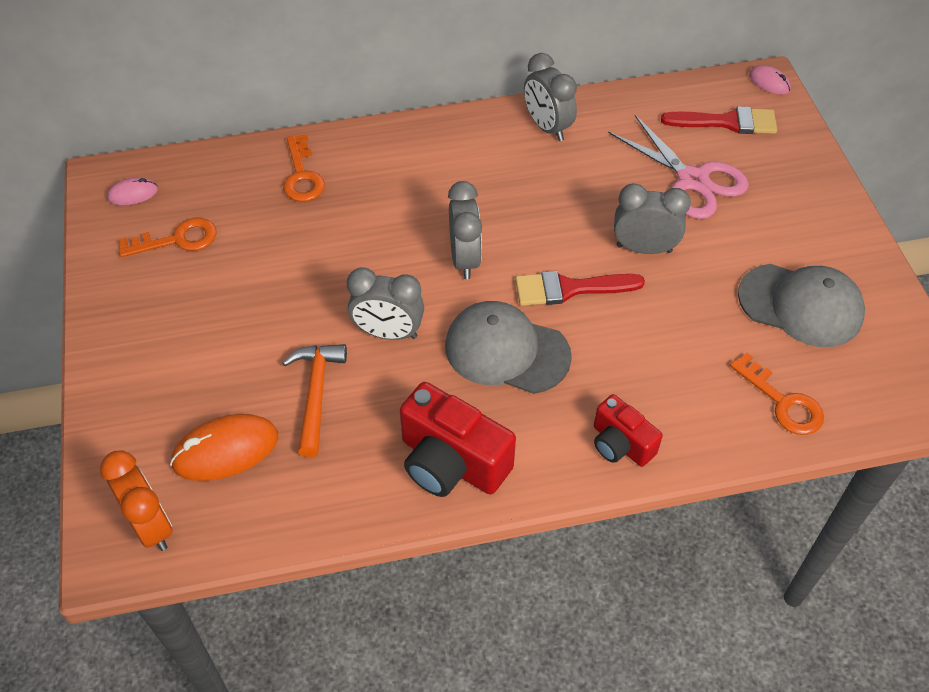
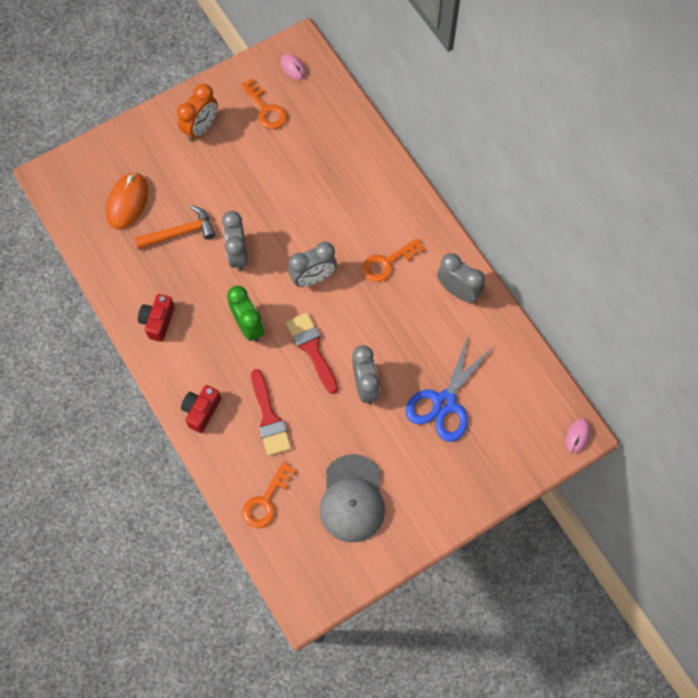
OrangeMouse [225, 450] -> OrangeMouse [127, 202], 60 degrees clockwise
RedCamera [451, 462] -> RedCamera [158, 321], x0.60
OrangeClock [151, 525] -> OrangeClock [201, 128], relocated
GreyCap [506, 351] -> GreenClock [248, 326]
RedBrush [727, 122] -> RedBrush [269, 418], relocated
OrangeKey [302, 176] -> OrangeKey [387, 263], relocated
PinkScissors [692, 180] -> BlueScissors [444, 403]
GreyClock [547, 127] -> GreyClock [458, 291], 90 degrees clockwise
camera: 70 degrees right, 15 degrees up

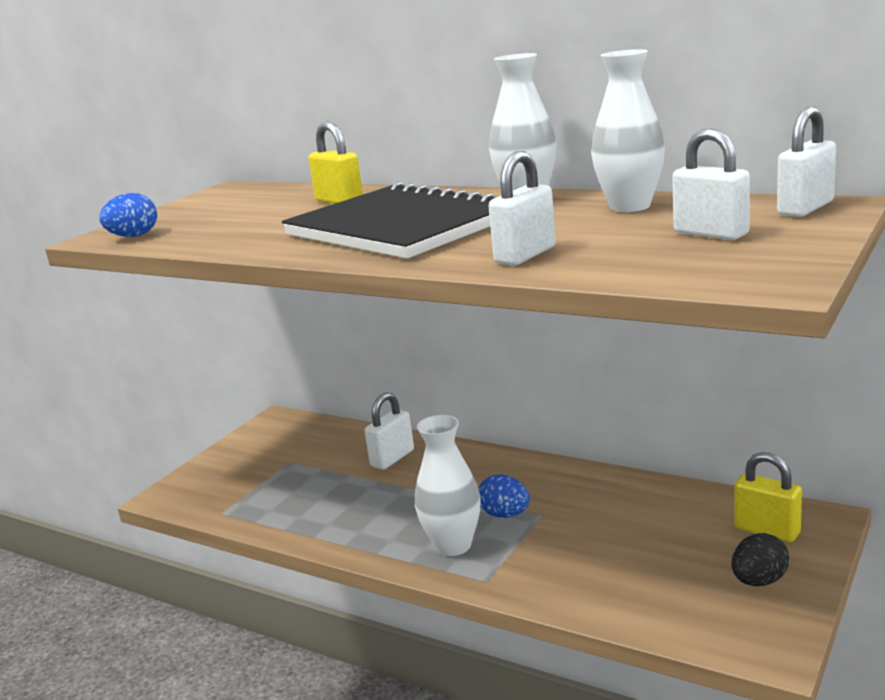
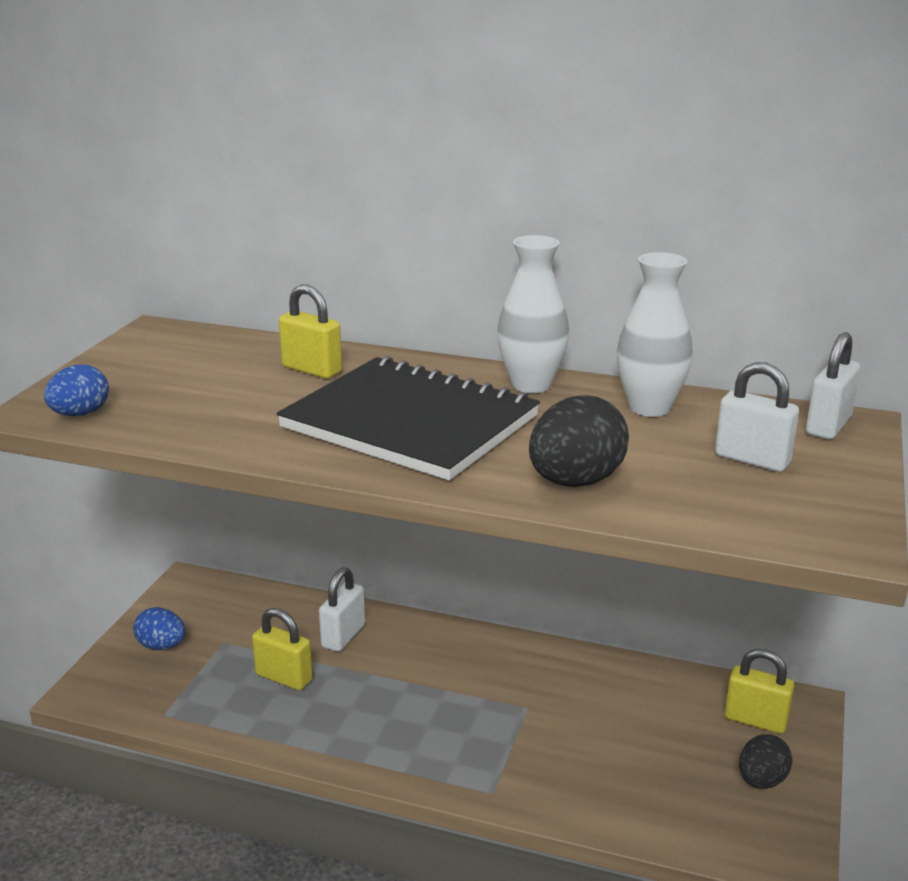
BlueEgg [505, 515] -> BlueEgg [162, 646], relocated
none -> YellowPadlock [284, 677]
WhitePadlock [525, 255] -> BlackEgg [575, 482]
WhiteVase [453, 545] -> none
camera: 15 degrees left, 5 degrees up

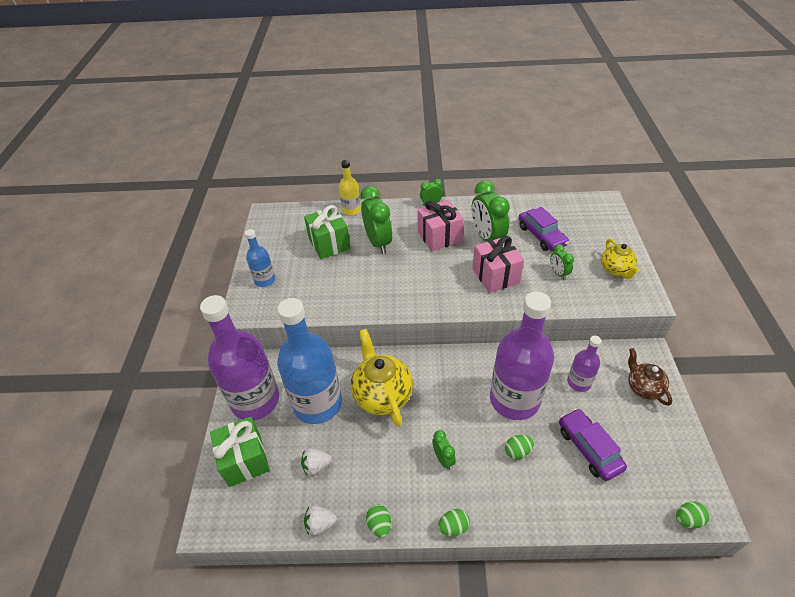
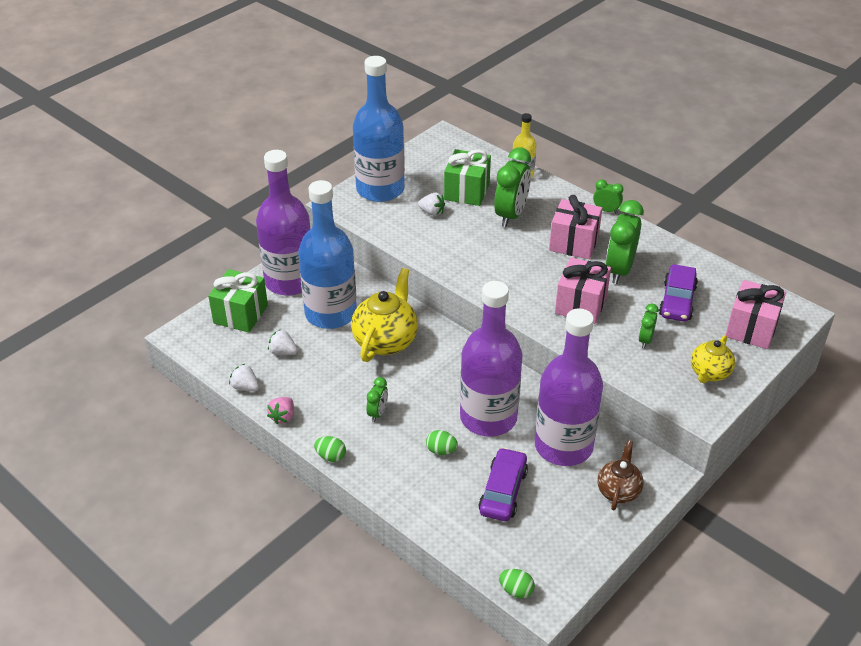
GreenEgg [379, 525] -> PinkStrawberry [283, 417]
BlueBottle [265, 280] -> BlueBottle [380, 189], x2.07
none -> WhiteStrawberry [432, 212]
PurpleBottle [579, 382] -> PurpleBottle [563, 446], x2.07
none -> PinkGift [751, 329]
camera: 40 degrees right, 5 degrees down

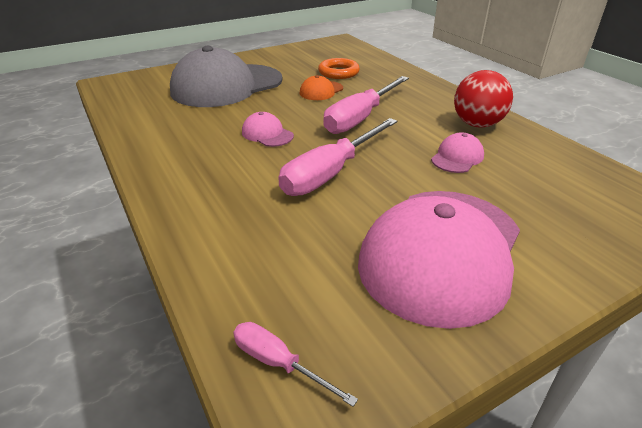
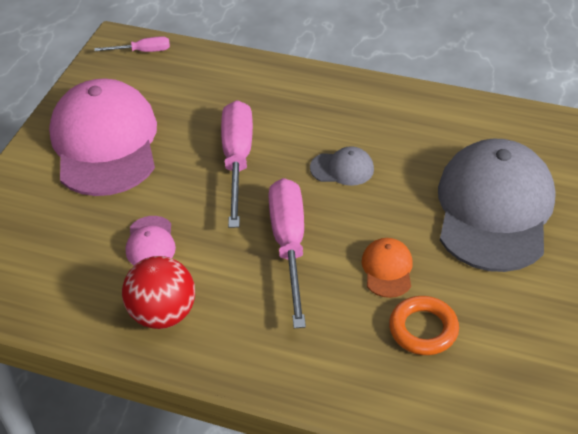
PinkCap [267, 134] -> GreyCap [342, 168]
camera: 140 degrees right, 10 degrees up

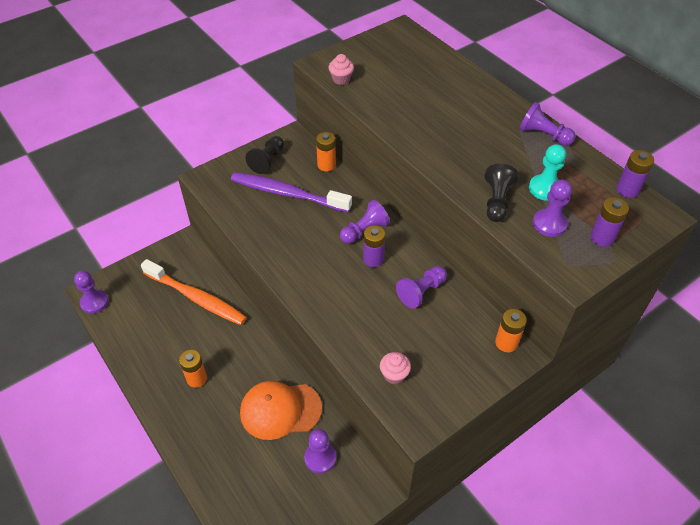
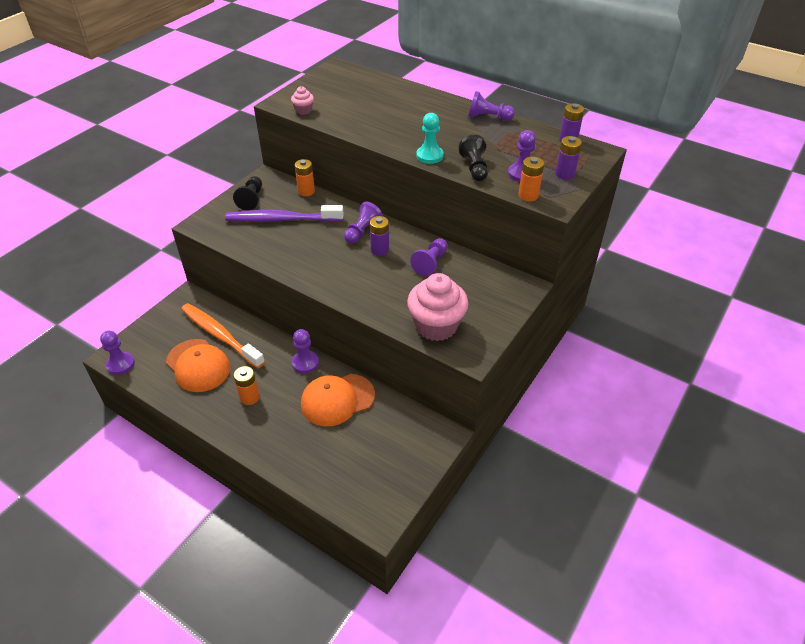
none -> OrangeCap [198, 365]
OrangeToothbrush [196, 298] -> OrangeToothbrush [220, 335], 150 degrees counterclockwise
PurplePawn [320, 458] -> PurplePawn [305, 363], relocated
PinkCupcake [394, 375] -> PinkCupcake [436, 326], x2.19
TurquoisePawn [545, 189] -> TurquoisePawn [429, 156], relocated
OrangeBattery [506, 343] -> OrangeBattery [528, 195], relocated
camera: 20 degrees left, 5 degrees down

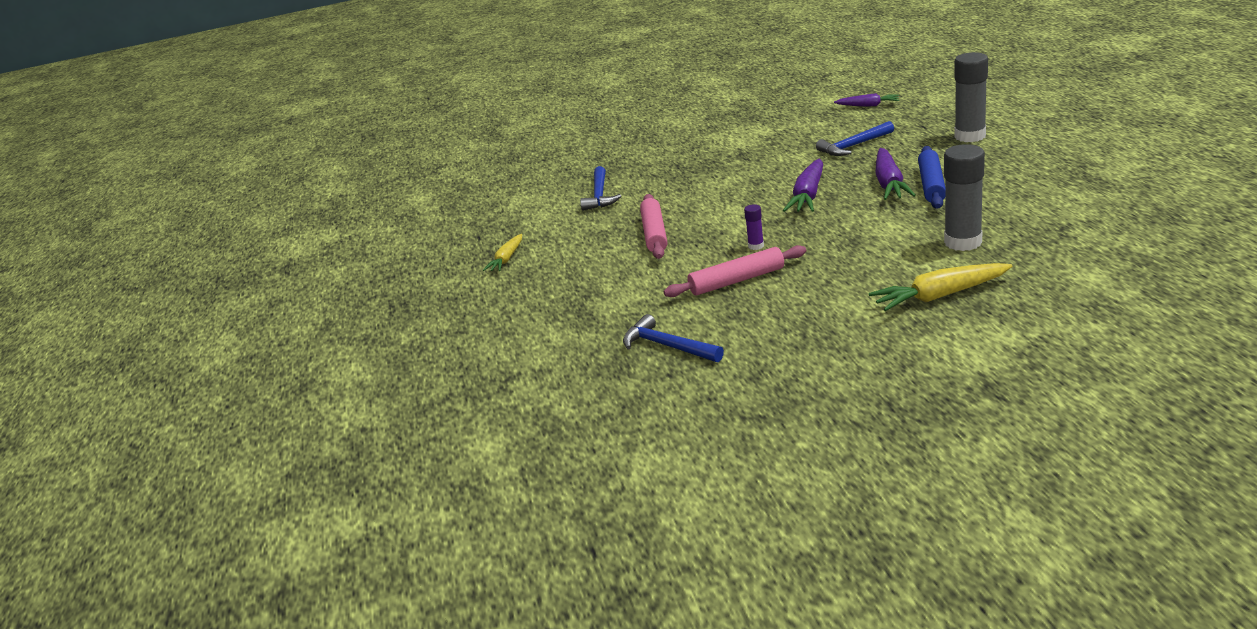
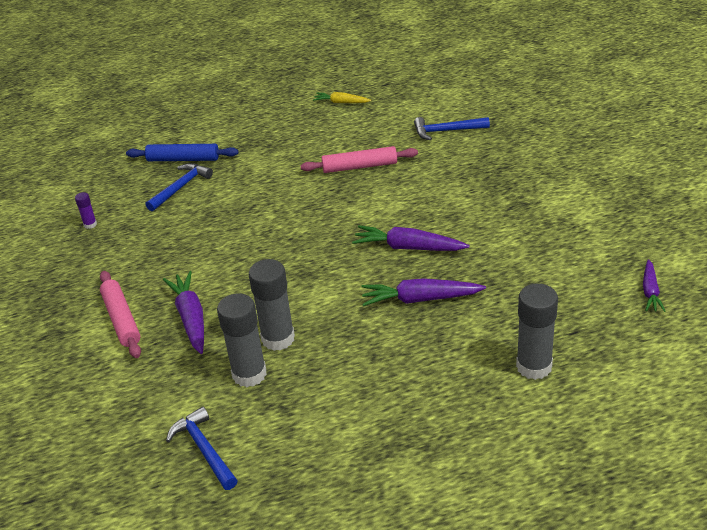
PurpleGlueStick [756, 246] -> PurpleGlueStick [90, 224], relocated
PinkRollingPin [737, 280] -> PinkRollingPin [121, 319], relocated
BlueRollingPin [931, 185] -> BlueRollingPin [183, 159], relocated
YellowCarrot [939, 296] -> PurpleCarrot [191, 318]
BlueHammer [854, 146] -> BlueHammer [204, 449], relocated
none -> GreyGlueStick [249, 374]
camera: 85 degrees right, 10 degrees up

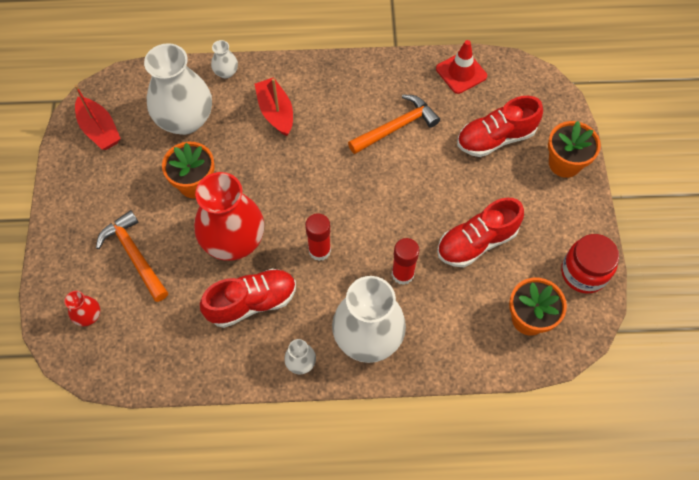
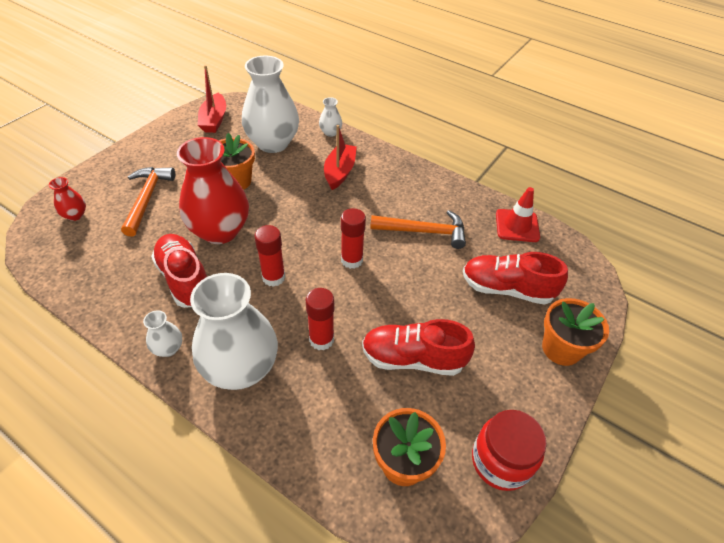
RedShoe [252, 302] -> RedShoe [184, 279], 135 degrees counterclockwise
none -> RedGlueStick [352, 260]
camera: 35 degrees right, 15 degrees down

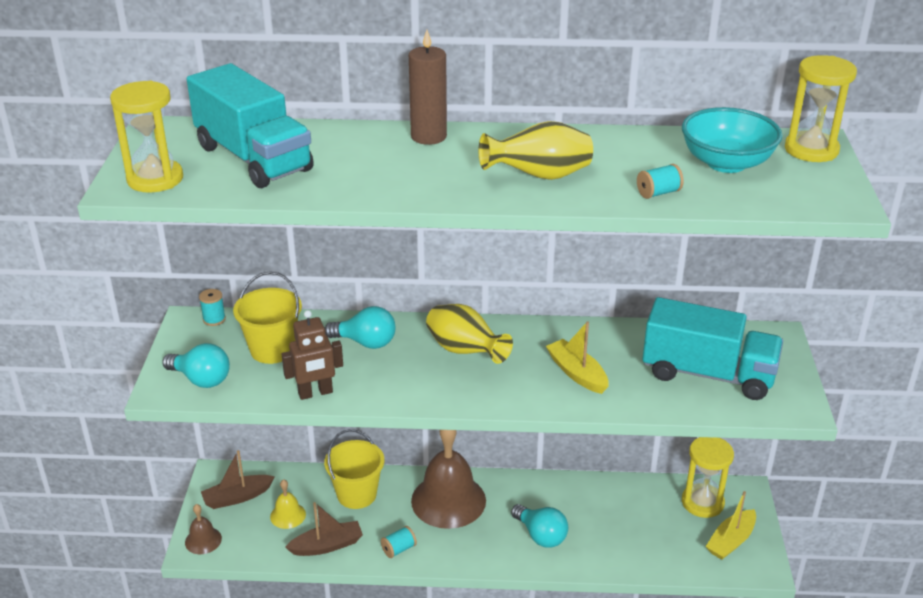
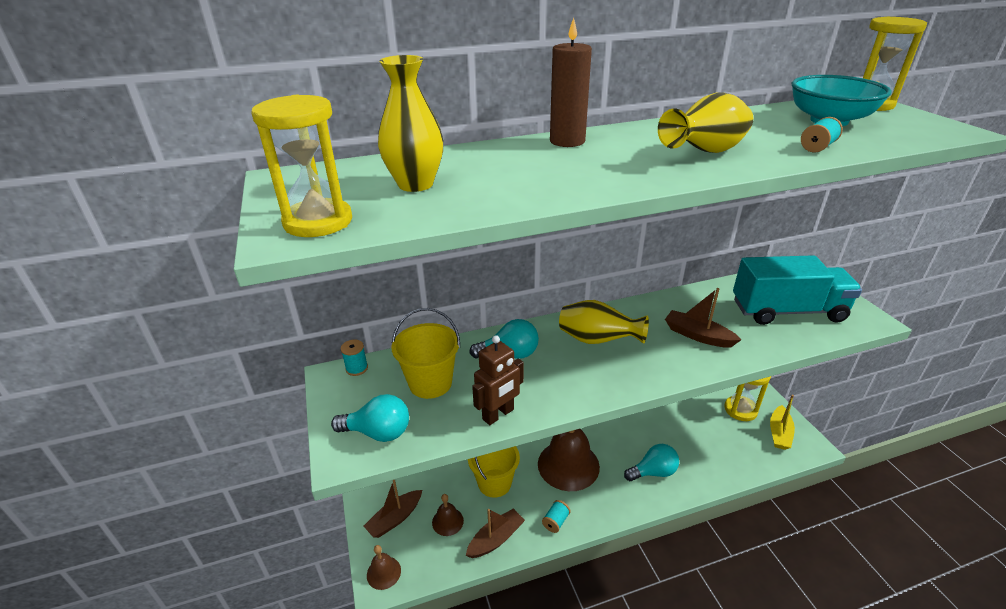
TurquoiseTruck [253, 158] -> YellowVase [415, 184]
YellowBell [288, 515] -> BrownBell [447, 521]
TurquoiseLightBulb [541, 535] -> TurquoiseLightBulb [653, 472], 45 degrees counterclockwise
YellowBoat [577, 373] -> BrownBoat [697, 335]
camera: 20 degrees left, 0 degrees up

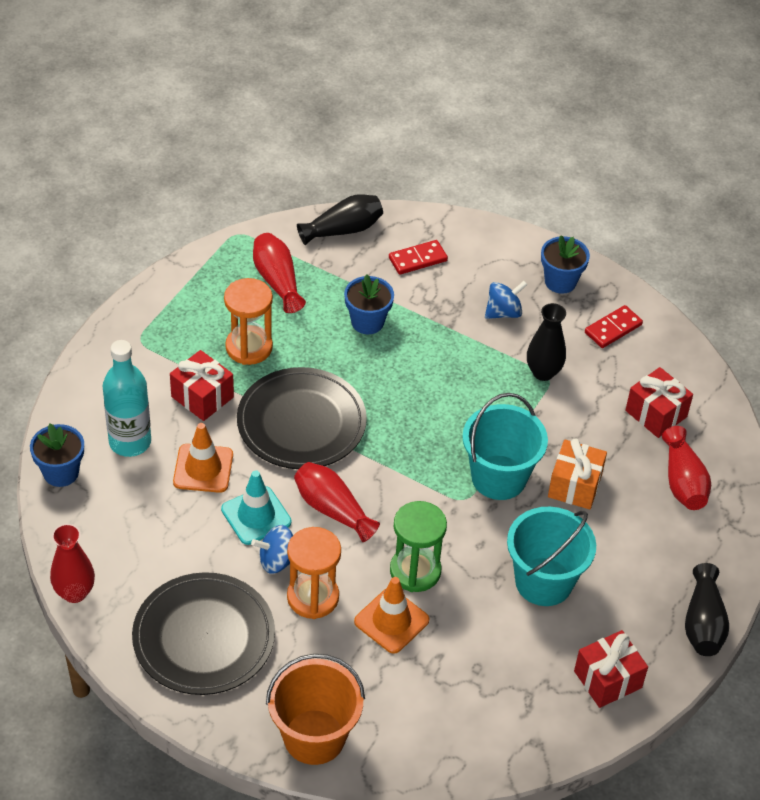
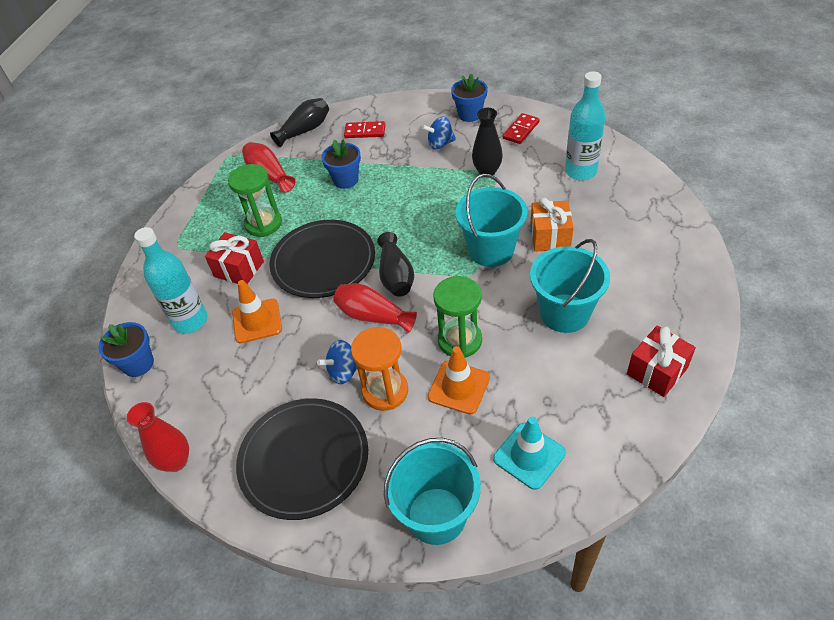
OrangeHourglass [249, 347] -> GreenHourglass [263, 224]
RedDomino [417, 259] -> RedDomino [365, 131], 45 degrees clockwise
BlackVase [703, 623] -> BlackVase [396, 276], relocated
OrangeBucket [314, 737] -> TurquoiseBucket [436, 515]
BlueSpinningTop [503, 312] -> BlueSpinningTop [440, 144], 150 degrees counterclockwise
TurquoiseTrafficCone [256, 516] -> TurquoiseTrafficCone [529, 456], relocated
RedGift [656, 414] -> TurquoiseBottle [580, 171]
RedVase [683, 482] -> none
camera: 10 degrees left, 0 degrees up

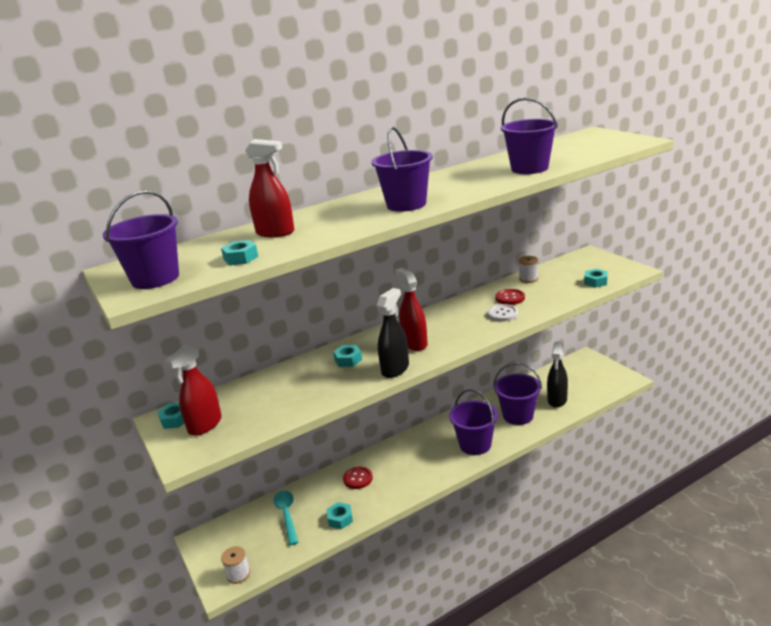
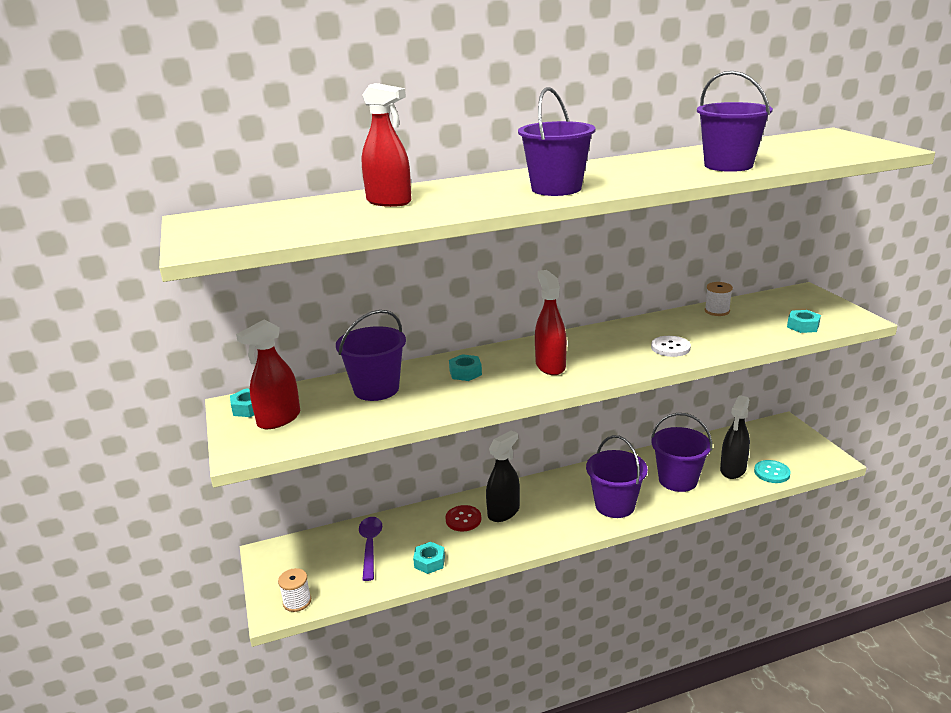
PurpleBucket [155, 278] -> PurpleBucket [376, 389], relocated
TurquoiseSpoon [287, 515] -> PurpleSpoon [370, 546]
BlackSprayBottle [395, 369] -> BlackSprayBottle [503, 512], relocated
none -> TurquoiseButton [772, 473]
TurquoiseNut [241, 258] -> none
RedButton [510, 298] -> none
camera: 10 degrees right, 0 degrees up

